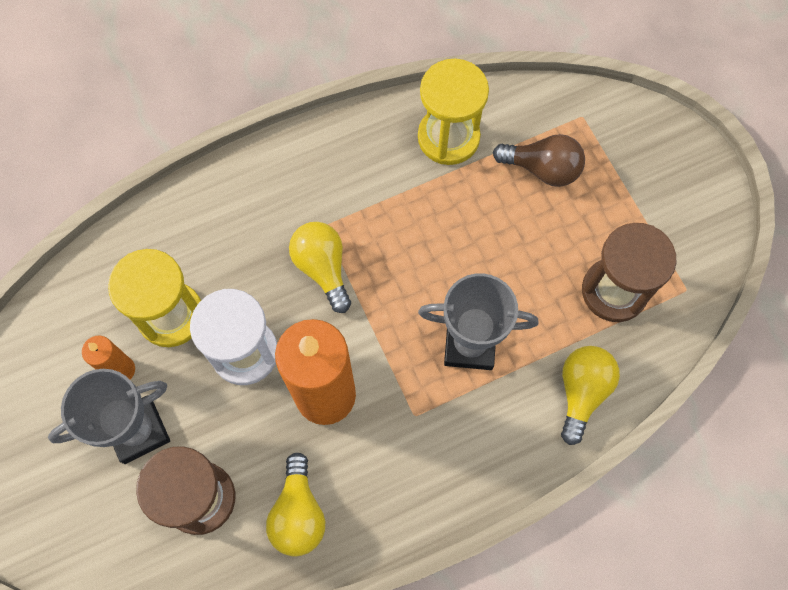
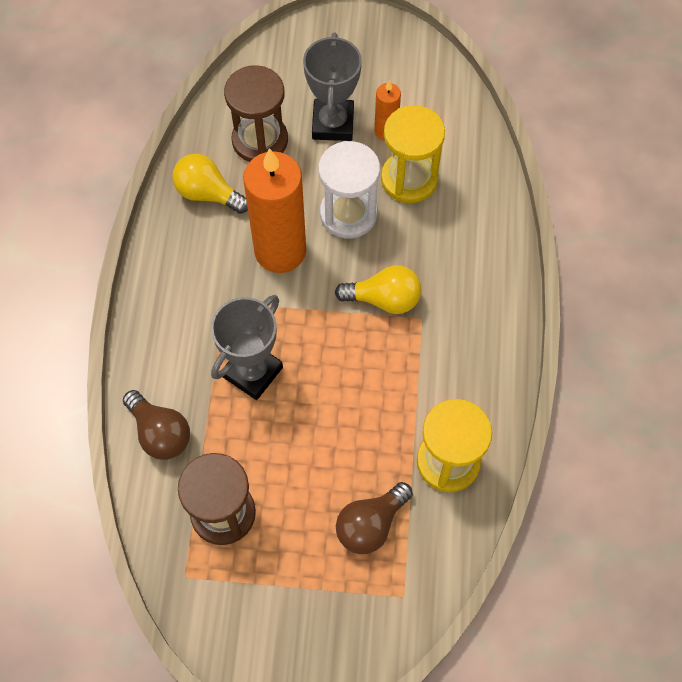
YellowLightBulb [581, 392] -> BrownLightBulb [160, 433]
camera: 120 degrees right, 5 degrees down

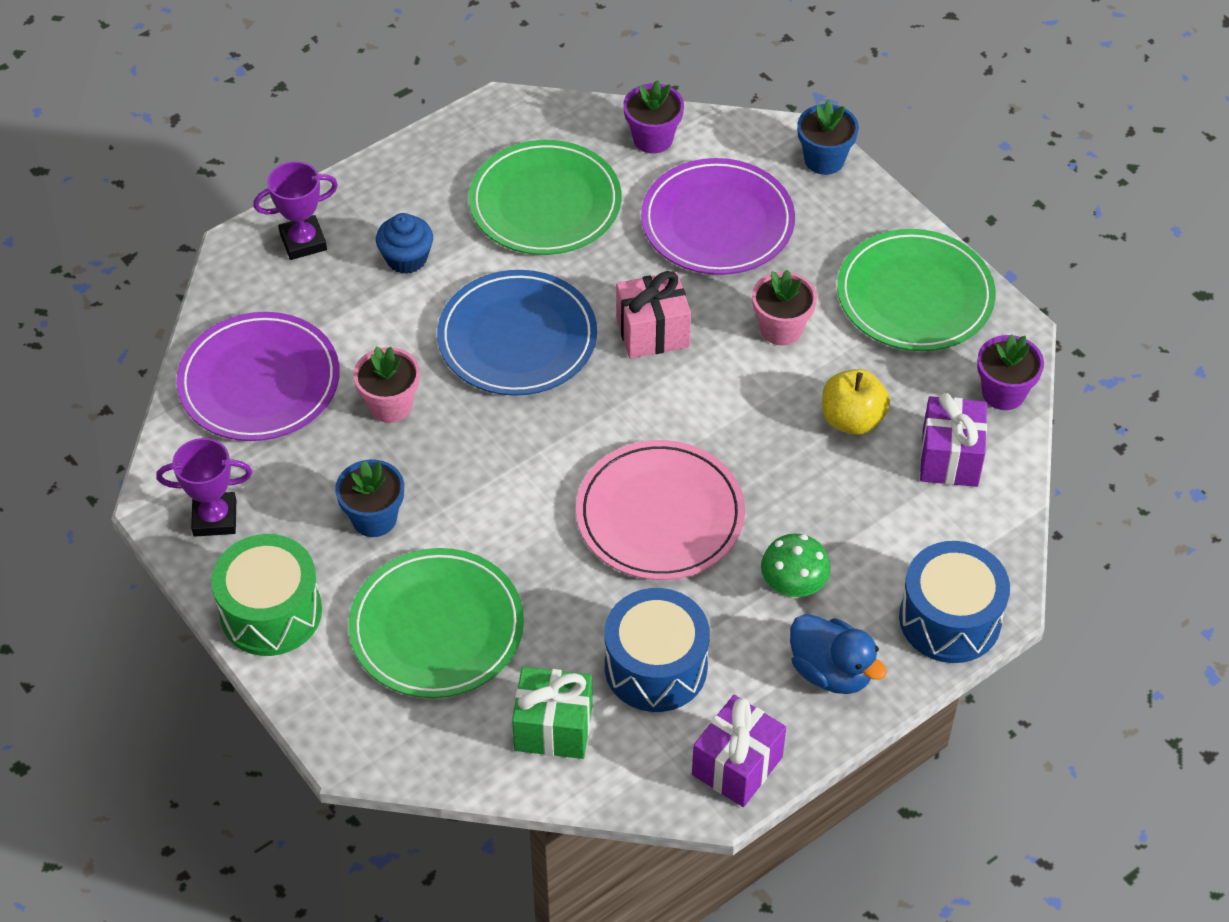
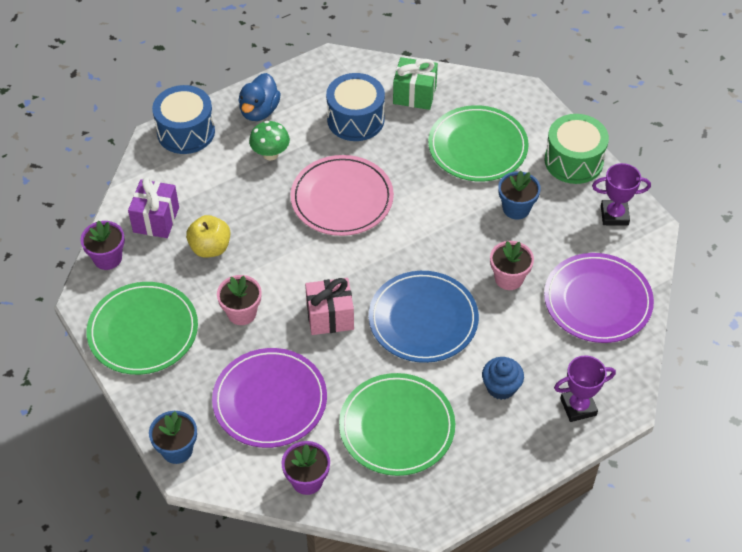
BlueDuck [831, 671] -> BlueDuck [259, 111], 120 degrees counterclockwise
PurpleGift [737, 765] -> none
camera: 175 degrees left, 0 degrees up

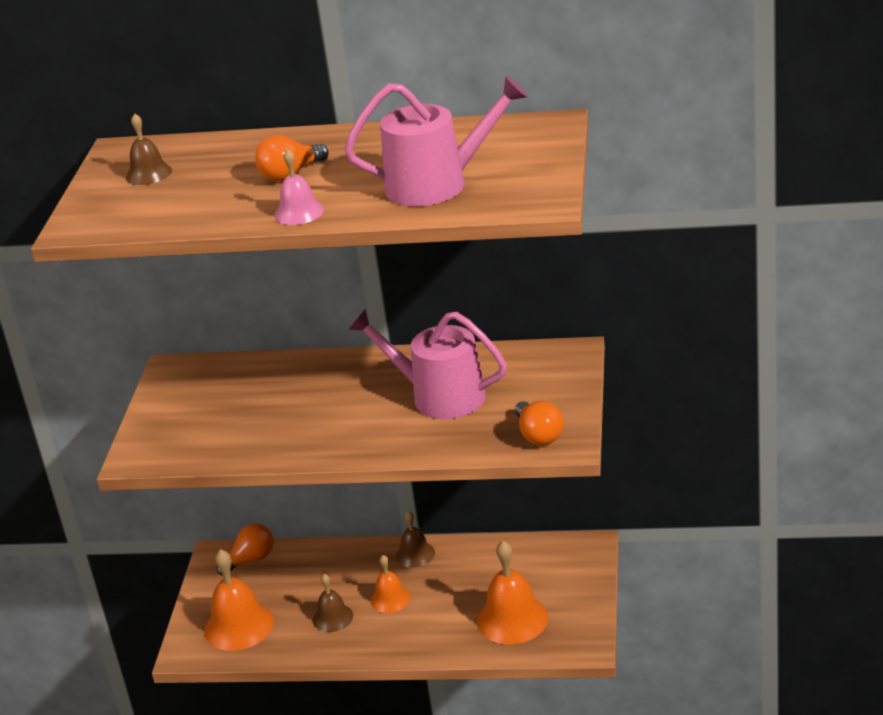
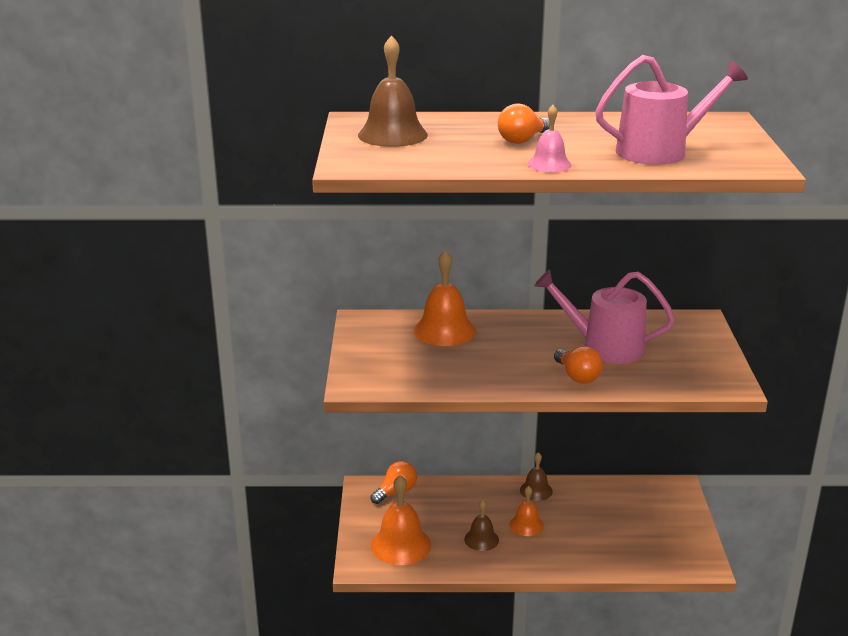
BrownBell [148, 174] -> BrownBell [392, 135], x1.72
OrangeBell [512, 619] -> OrangeBell [444, 330], relocated
OrangeLightBulb [538, 435] -> OrangeLightBulb [577, 376], relocated
camera: 10 degrees left, 5 degrees down

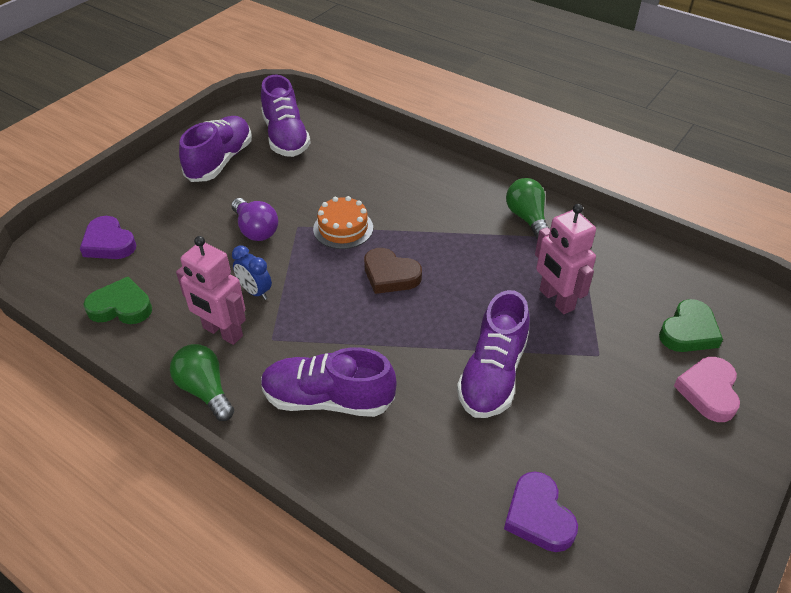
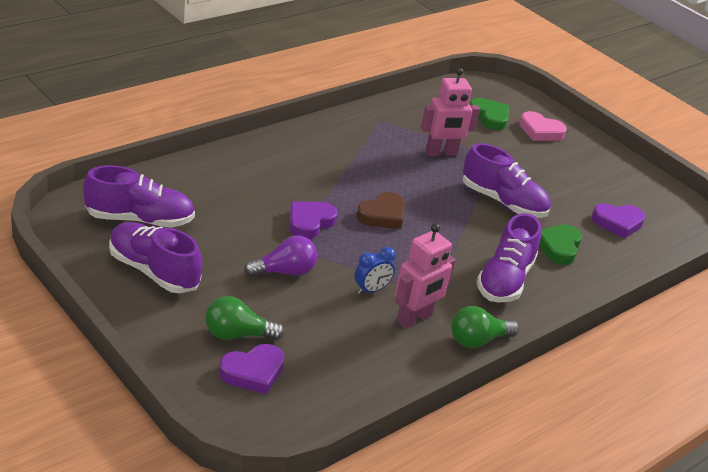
GreenLightBulb [527, 218] -> GreenLightBulb [237, 335], relocated
OrangeCake [343, 228] -> PurpleHeart [310, 222]
GreenHeart [121, 307] -> GreenHeart [558, 247], relocated
camera: 80 degrees left, 10 degrees down

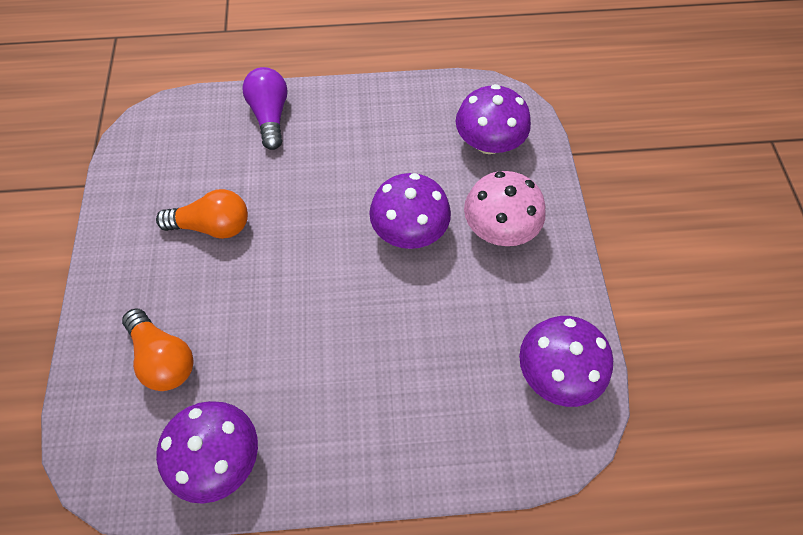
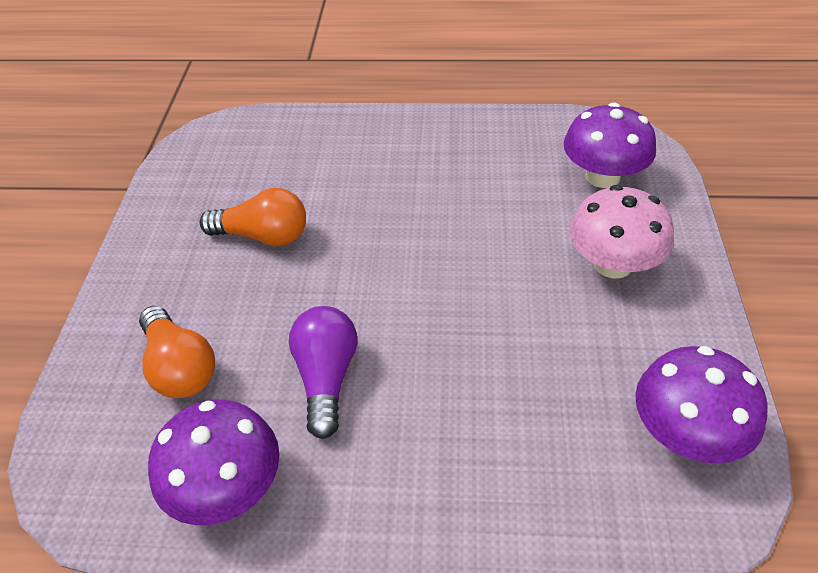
PurpleLightBulb [270, 116] -> PurpleLightBulb [326, 377], relocated
PurpleMushroom [409, 230] -> none
camera: 10 degrees right, 15 degrees down

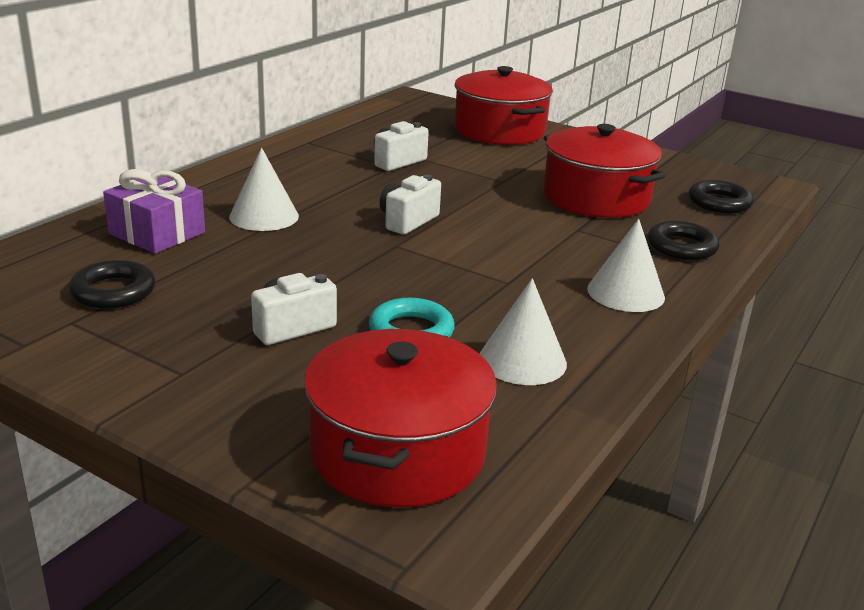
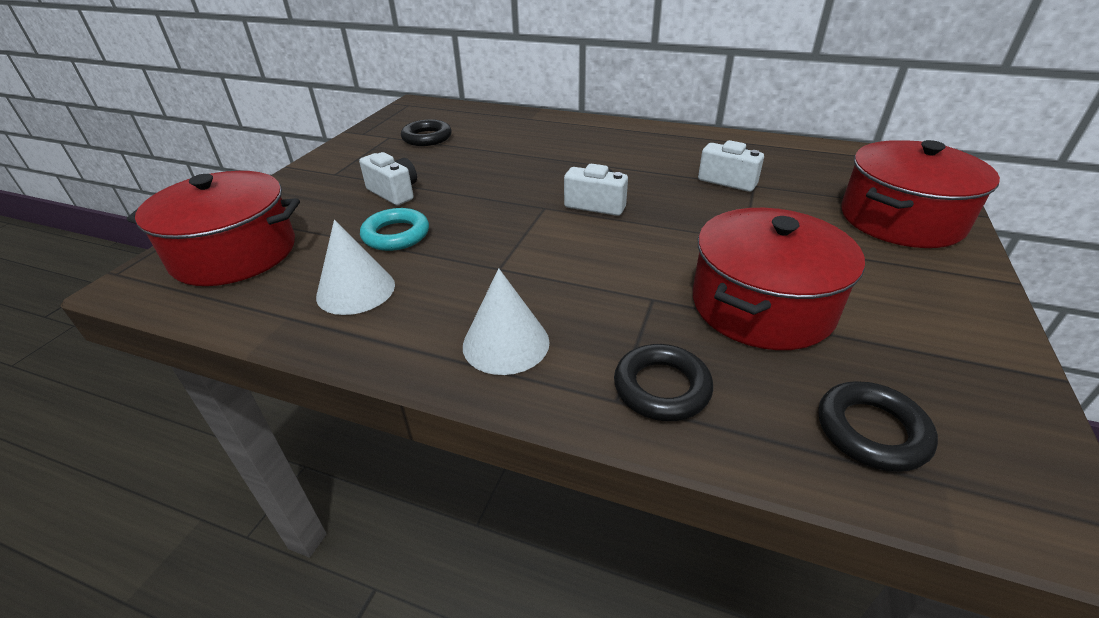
PurpleGift [157, 233] -> none
WhiteCone [264, 216] -> none
camera: 80 degrees right, 10 degrees up

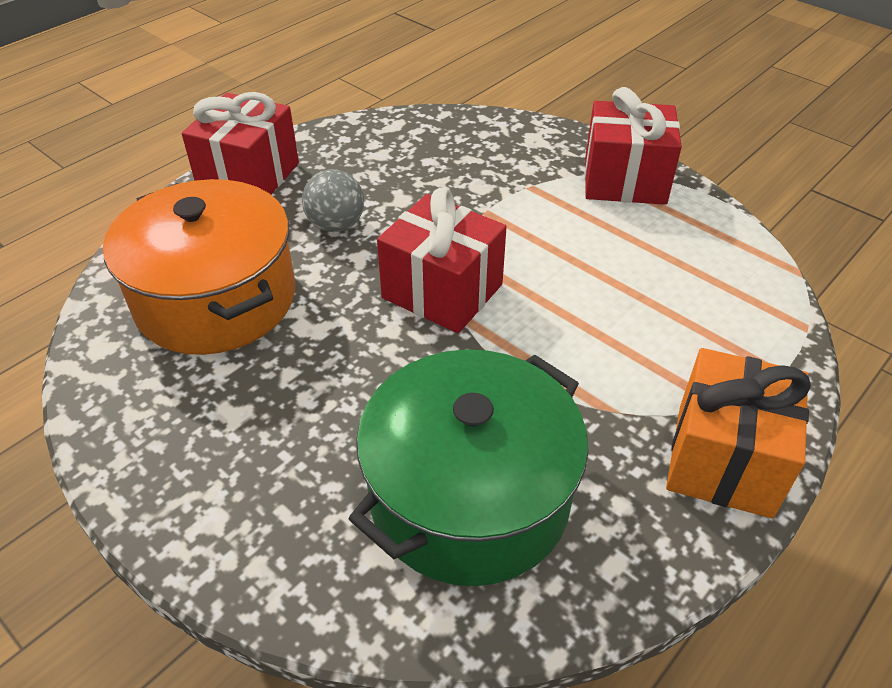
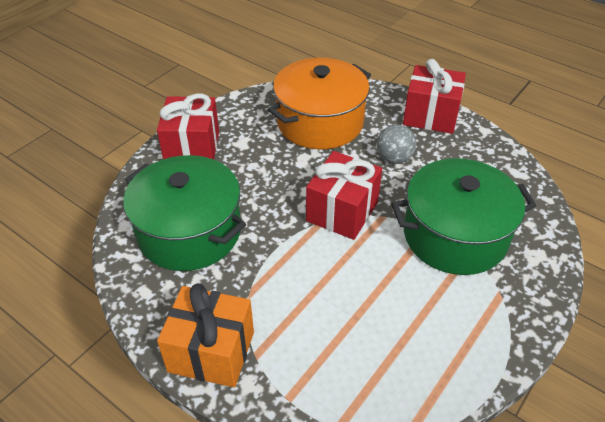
RedGift [624, 180] -> RedGift [192, 147], relocated
none -> GreenPot [455, 235]
camera: 85 degrees right, 0 degrees up

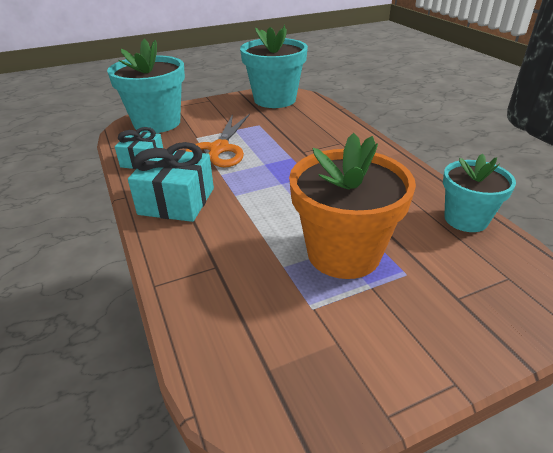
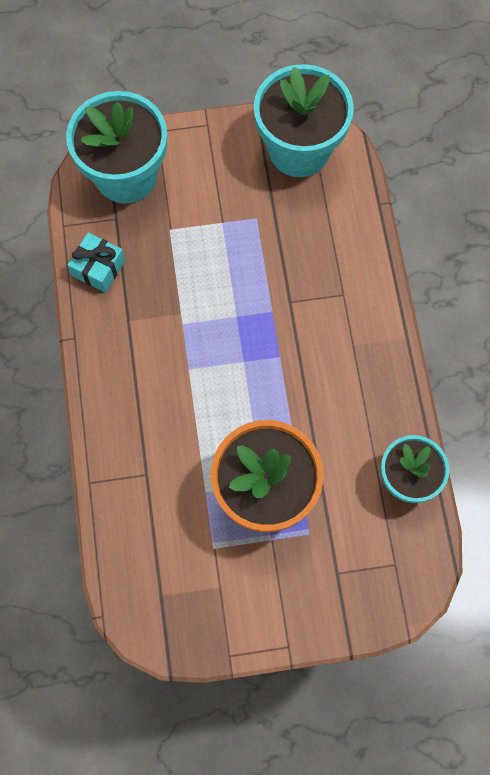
TurquoiseGift [177, 201] -> none
OrangeScissors [219, 149] -> none
camera: 15 degrees right, 35 degrees up

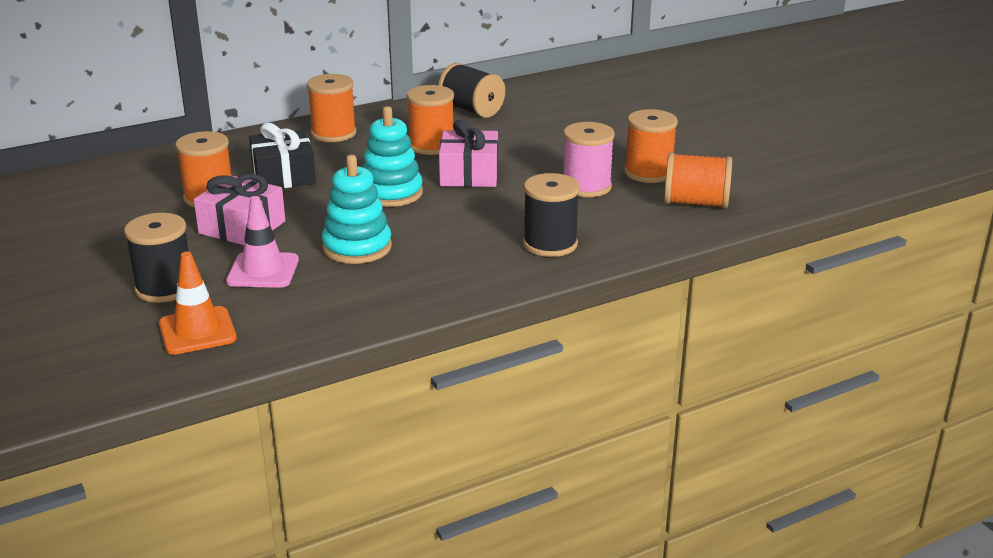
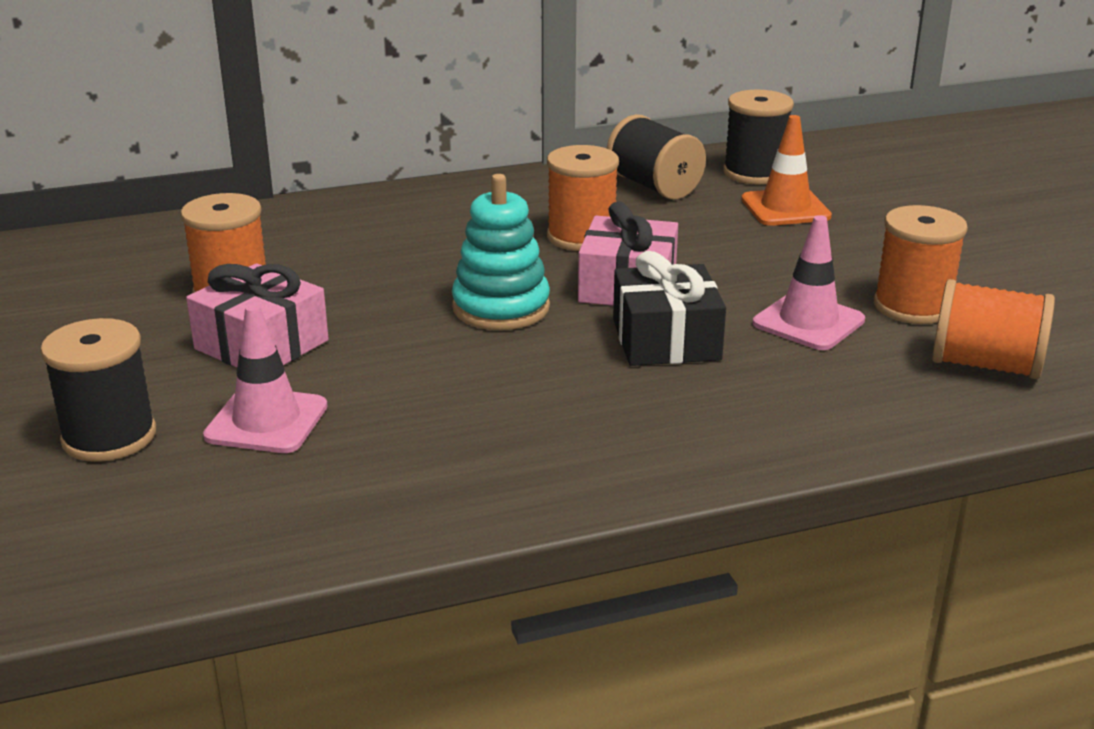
BlackGift [284, 175] -> BlackGift [666, 340], relocated
BlackSpool [550, 244] -> BlackSpool [754, 173], relocated
OrangeTrafficCone [197, 331] -> OrangeTrafficCone [785, 208], relocated
PinkSpool [586, 187] -> PinkTrafficCone [808, 322]
OrangeSpool [333, 133] -> none
TurquoiseStackingToy [357, 247] -> none
camera: 10 degrees right, 0 degrees up

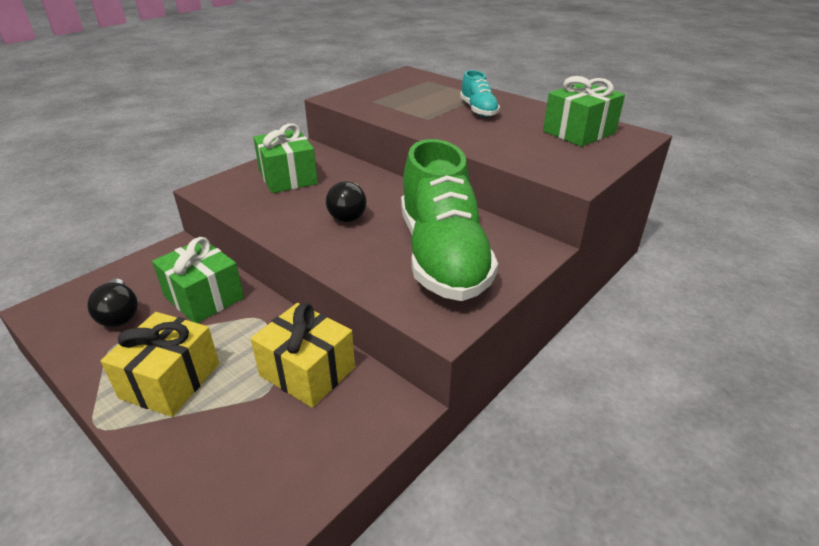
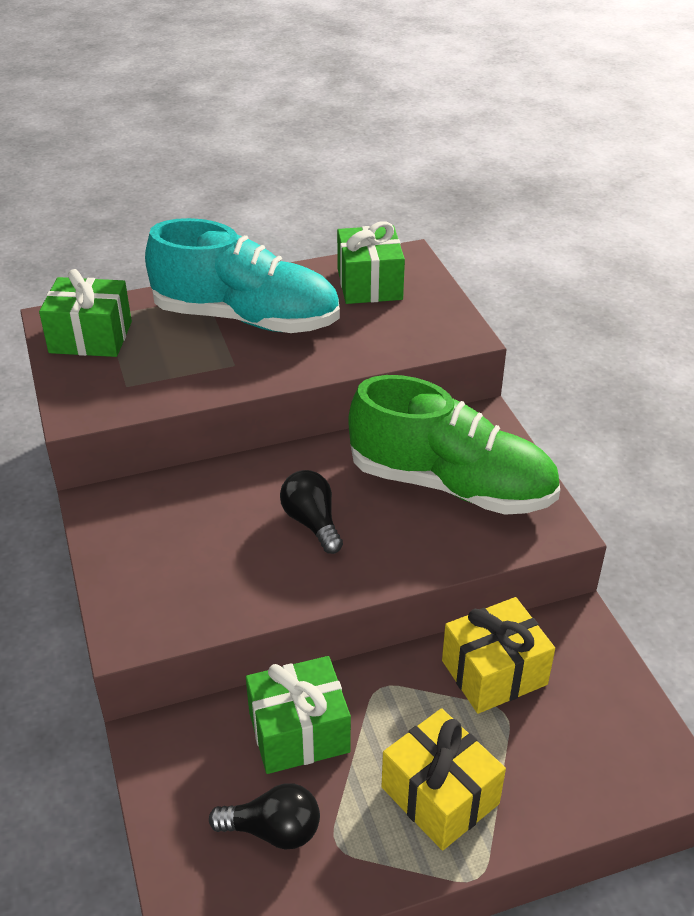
GreenGift [288, 177] -> GreenGift [90, 337], relocated
TurquoiseShoe [478, 110] -> TurquoiseShoe [246, 319], x2.17
BlackLightBulb [348, 214] -> BlackLightBulb [312, 522], 150 degrees counterclockwise
camera: 60 degrees left, 5 degrees up

